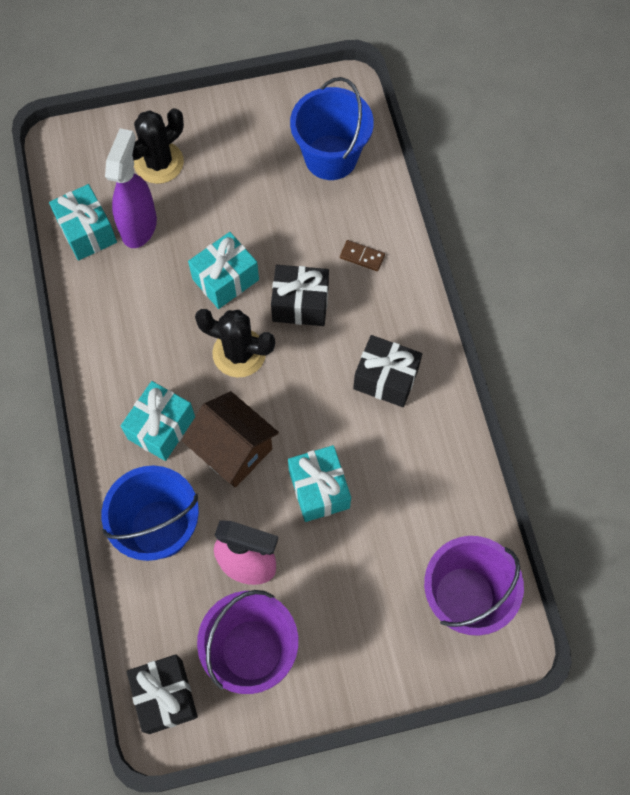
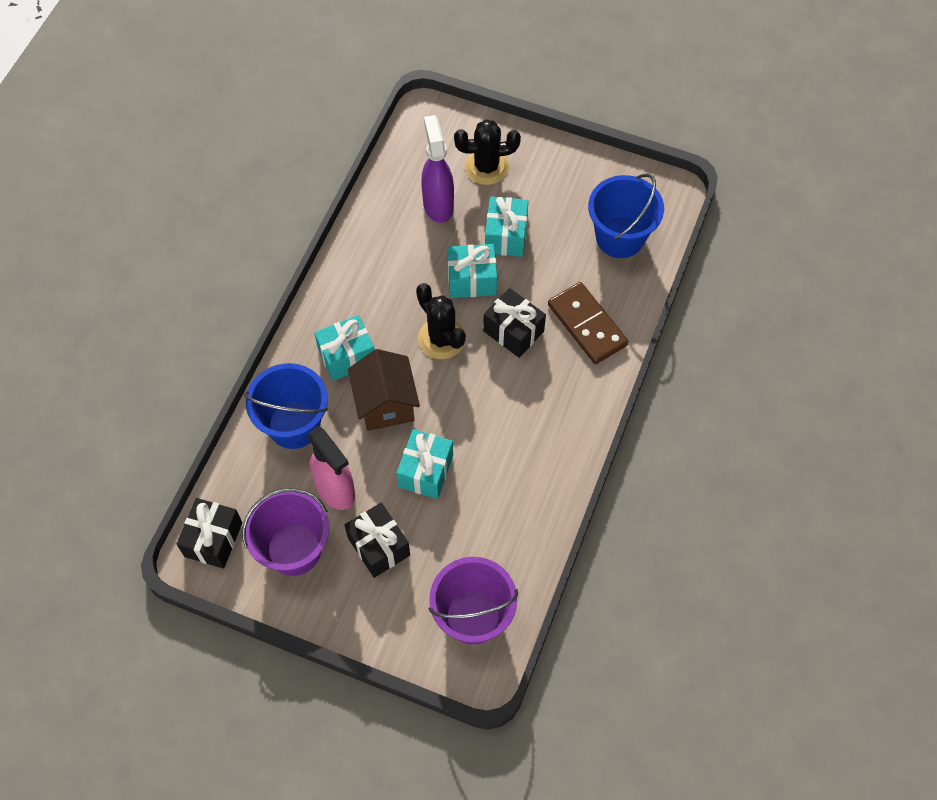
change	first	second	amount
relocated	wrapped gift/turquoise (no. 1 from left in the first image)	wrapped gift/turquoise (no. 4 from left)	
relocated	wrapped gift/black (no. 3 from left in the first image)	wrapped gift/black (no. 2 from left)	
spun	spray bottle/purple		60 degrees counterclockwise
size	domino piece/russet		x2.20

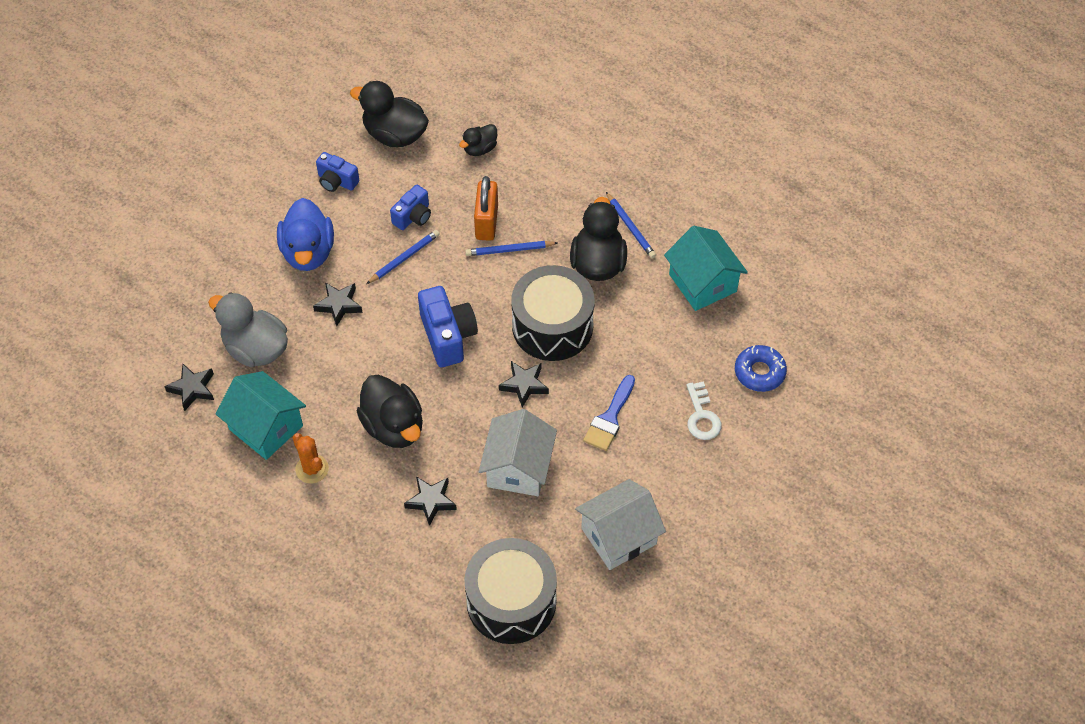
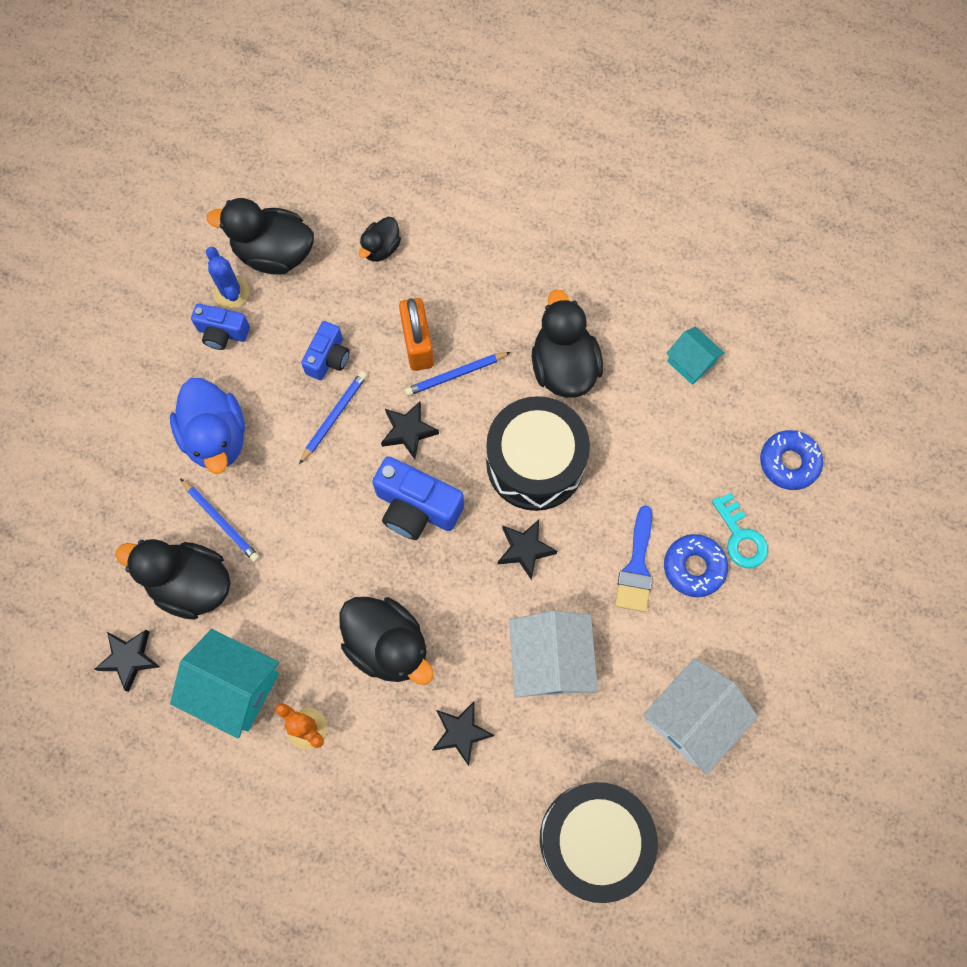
change	first	second	amount
appeared		saguaro cactus/blue	
appeared		doughnut/blue (no. 1 from left)	
relocated	star shape/black (no. 2 from left)		
relocated	wooden pencil/blue (no. 3 from left in the first image)	wooden pencil/blue (no. 1 from left)	
colour	duck/gray	duck/black (no. 1 from left)	
colour	latchkey/snow-white	latchkey/turquoise	
spun	camera/blue (no. 3 from left)		150 degrees clockwise
size	toy house/turquoise (no. 2 from left)		x0.57

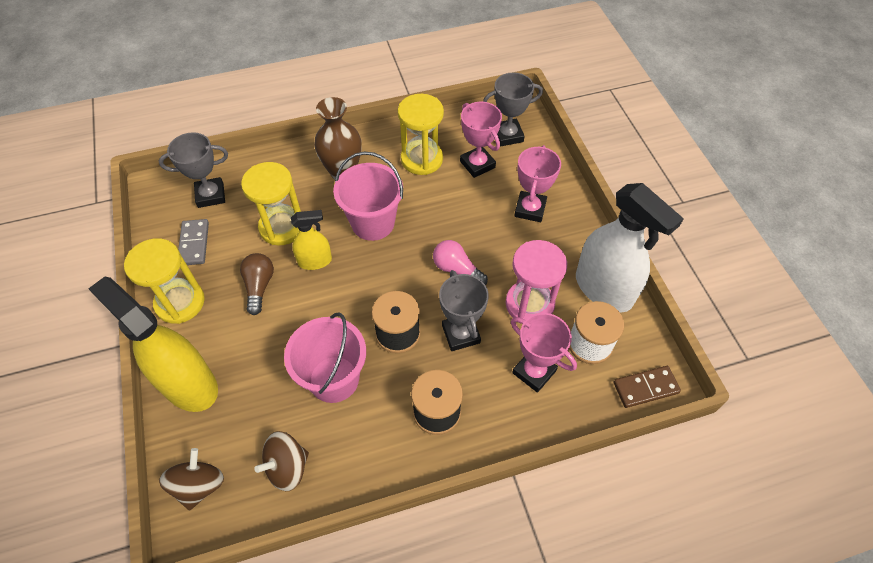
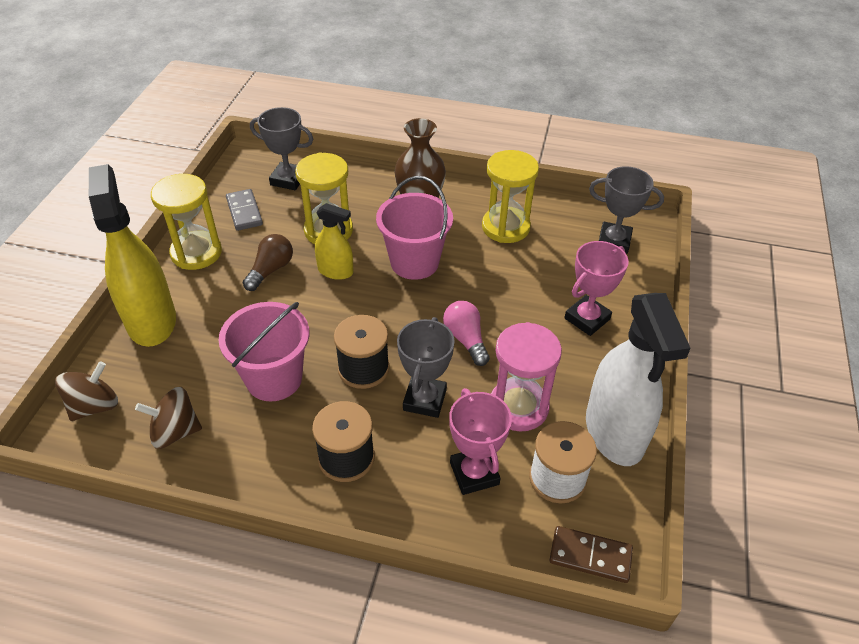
change	first	second	amount
missing	award cup/rose-pink (no. 1 from left)		
spun	domino piece/gray		45 degrees counterclockwise

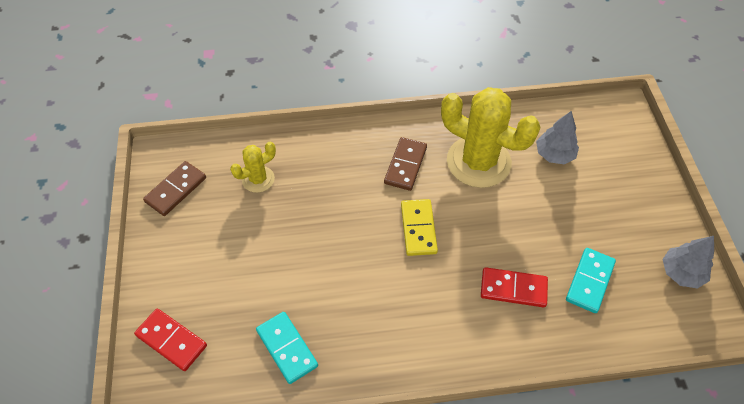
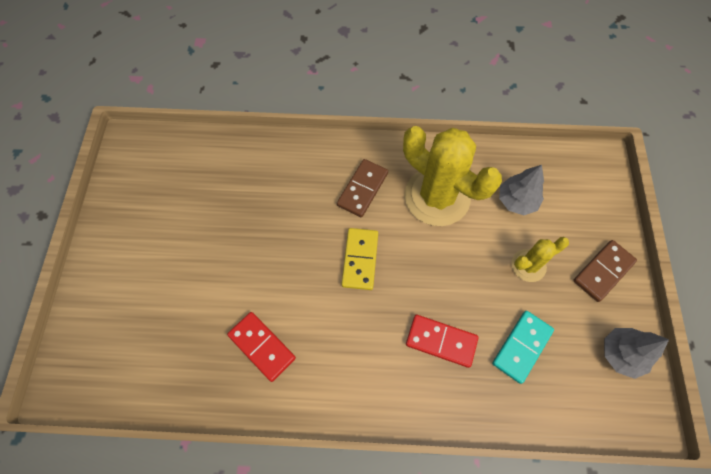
change	first	second	amount
missing	domino piece/turquoise (no. 1 from left)		
relocated	domino piece/scarlet (no. 1 from left)		
relocated	domino piece/russet (no. 1 from left in the first image)	domino piece/russet (no. 2 from left)	
relocated	saguaro cactus/bright yellow (no. 1 from left in the first image)	saguaro cactus/bright yellow (no. 2 from left)	

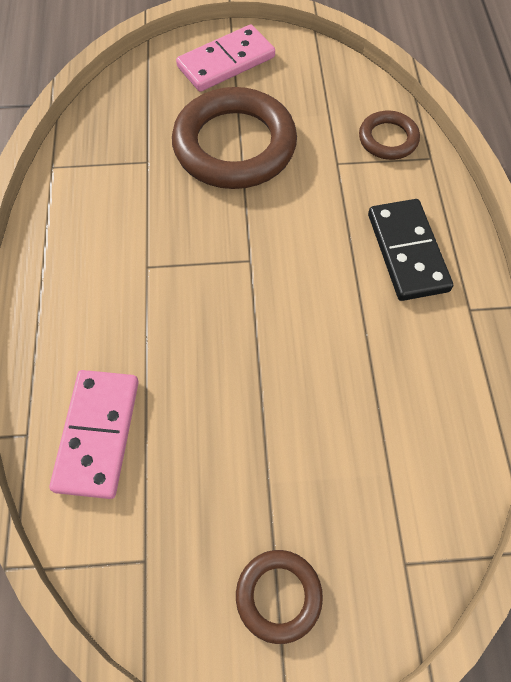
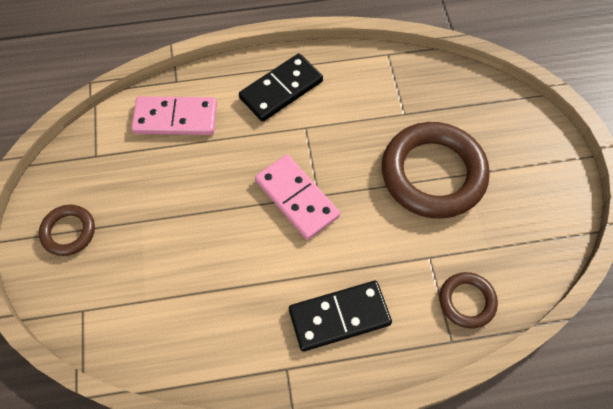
change	first	second	amount
appeared		domino piece/black (no. 1 from left)	
relocated	domino piece/rose-pink (no. 2 from left)		

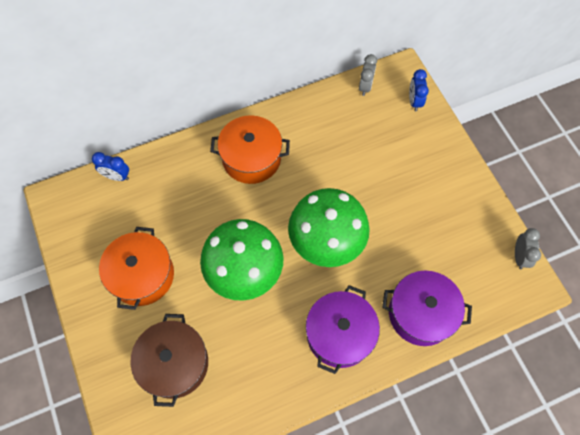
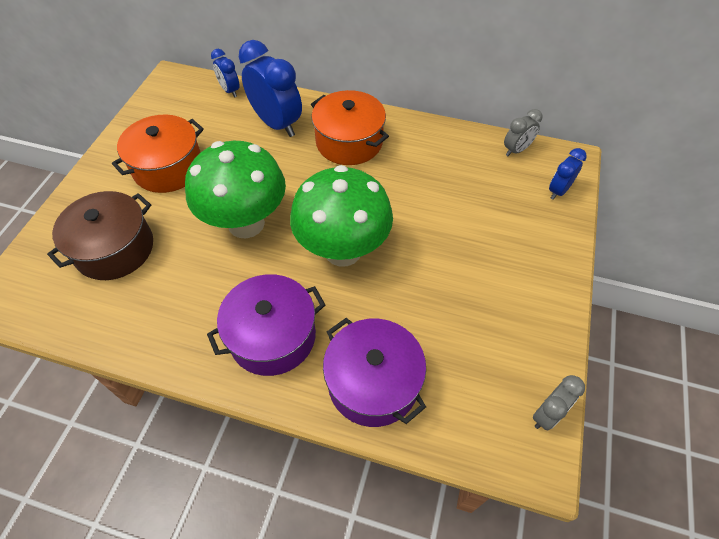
change	first	second	amount
appeared		bedside clock/blue (no. 2 from left)	

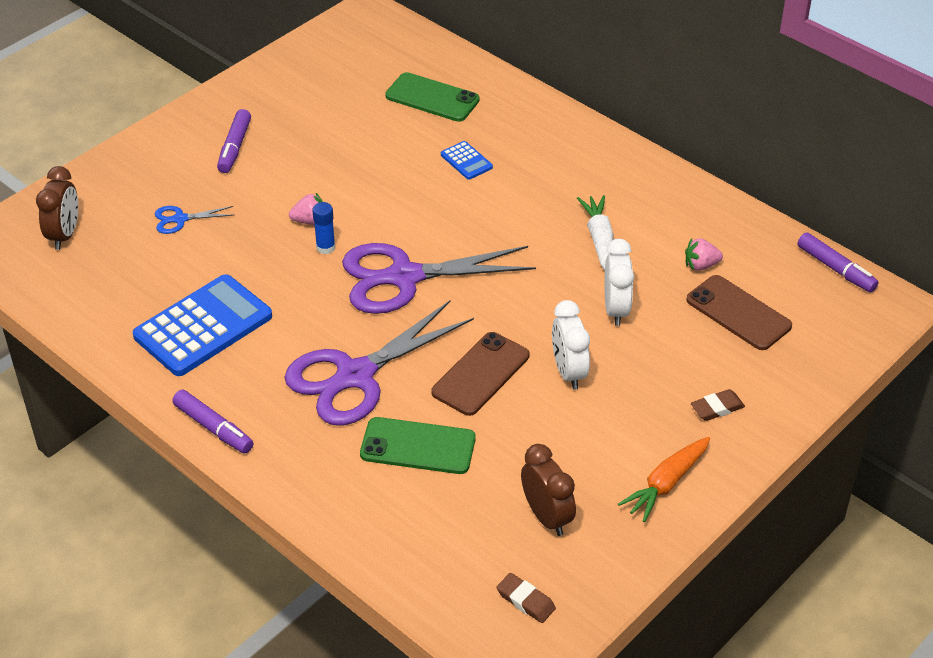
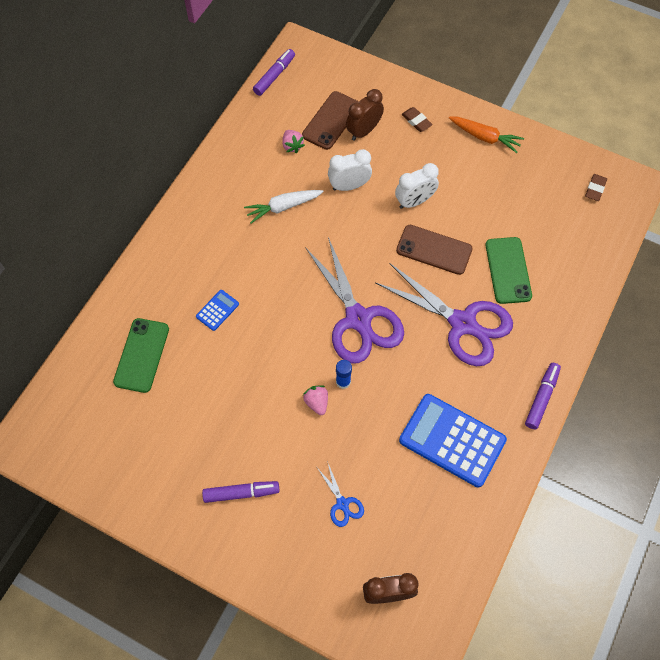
change	first	second	amount
relocated	bedside clock/russet (no. 2 from left in the first image)	bedside clock/russet (no. 1 from left)	

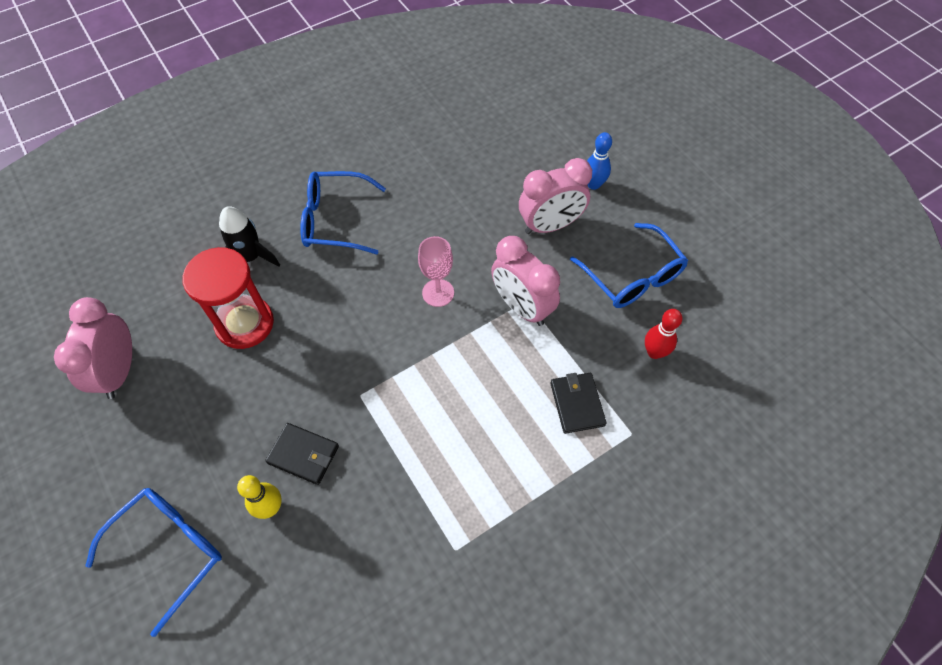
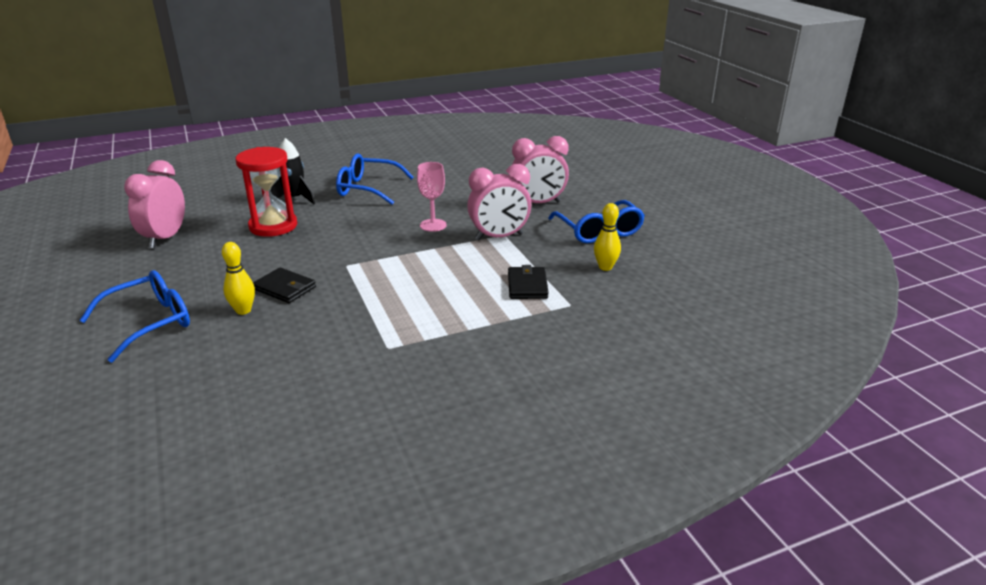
change	first	second	amount
missing	tenpin/blue		
colour	tenpin/scarlet	tenpin/bright yellow (no. 2 from left)	
spun	bedside clock/rose-pink (no. 2 from left)		75 degrees counterclockwise

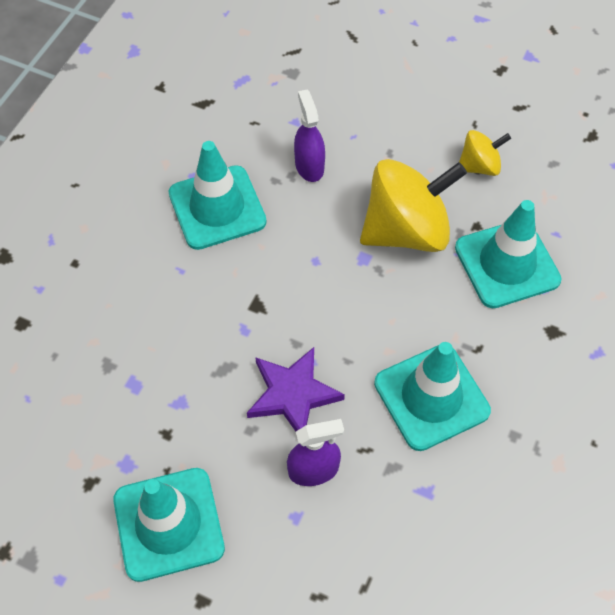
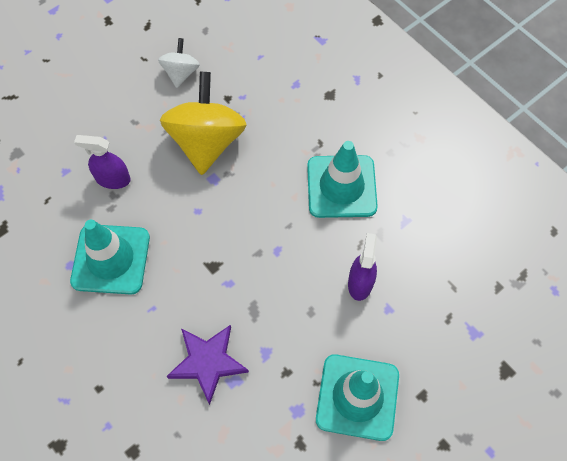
change	first	second	amount
missing	safety cone/turquoise (no. 4 from left)		
relocated	star shape/purple		
colour	spinning top/bright yellow (no. 2 from left)	spinning top/snow-white	

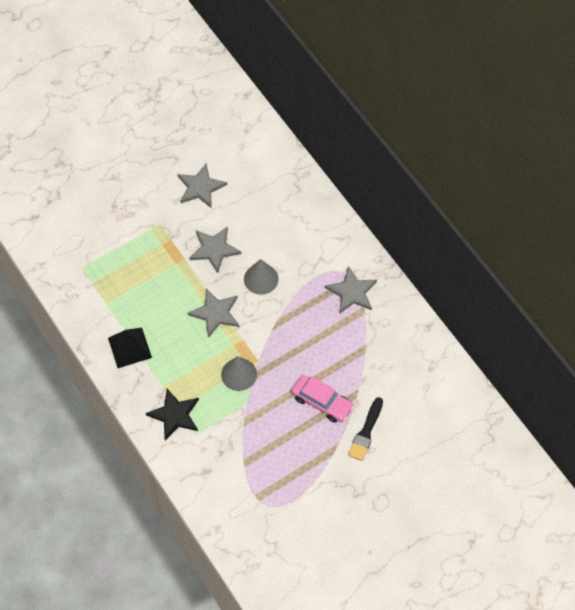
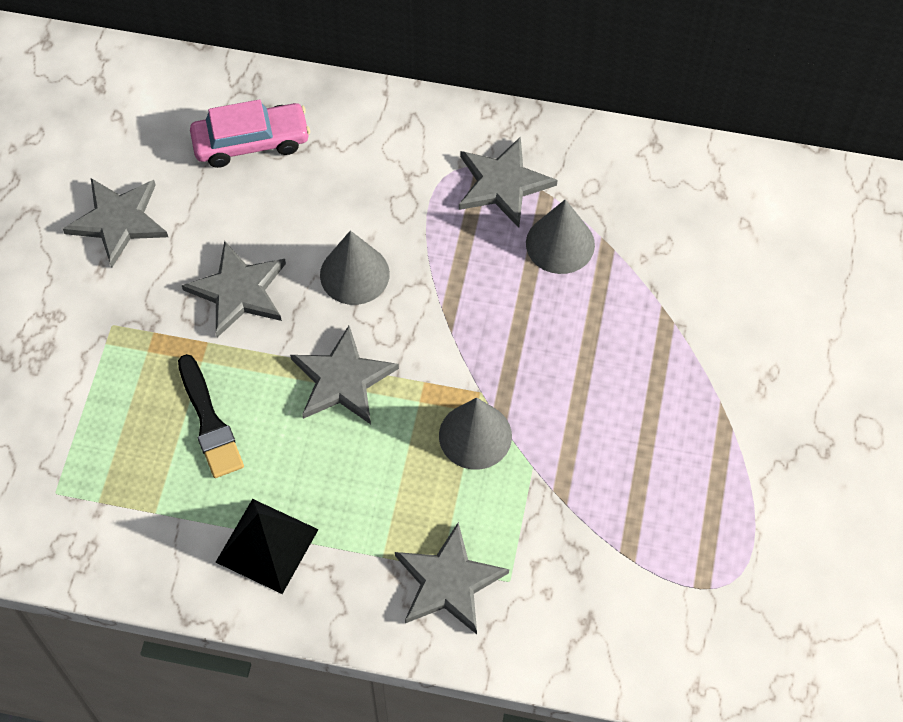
change	first	second	amount
appeared		cone shape/gray (no. 3 from left)	
relocated	car/rose-pink		
relocated	paint brush/black		
colour	star shape/black	star shape/gray (no. 4 from left)	

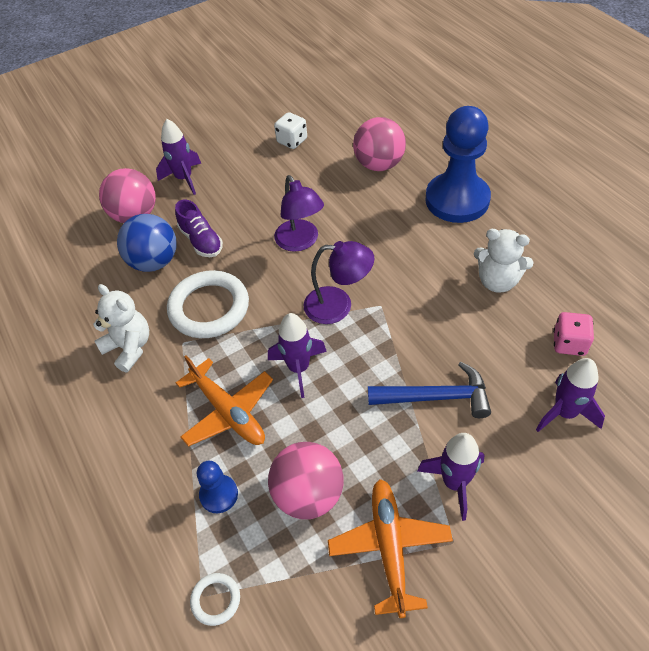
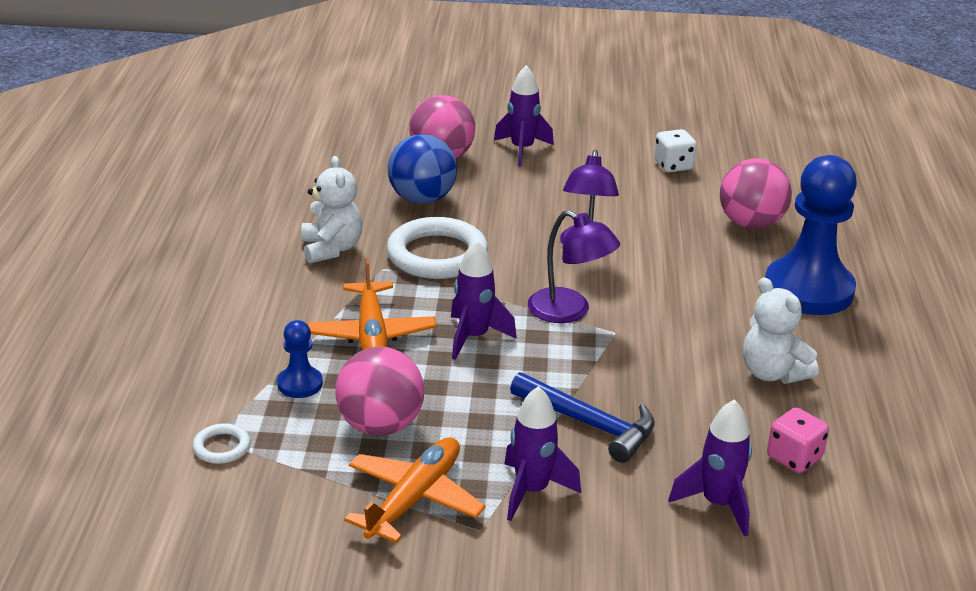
change	first	second	amount
missing	sneaker/purple		

